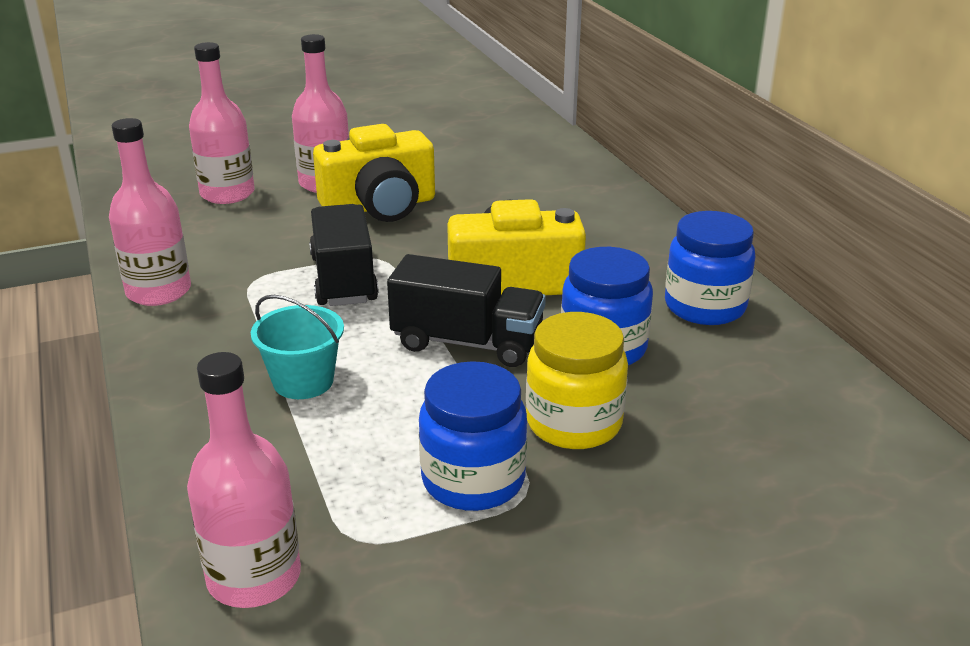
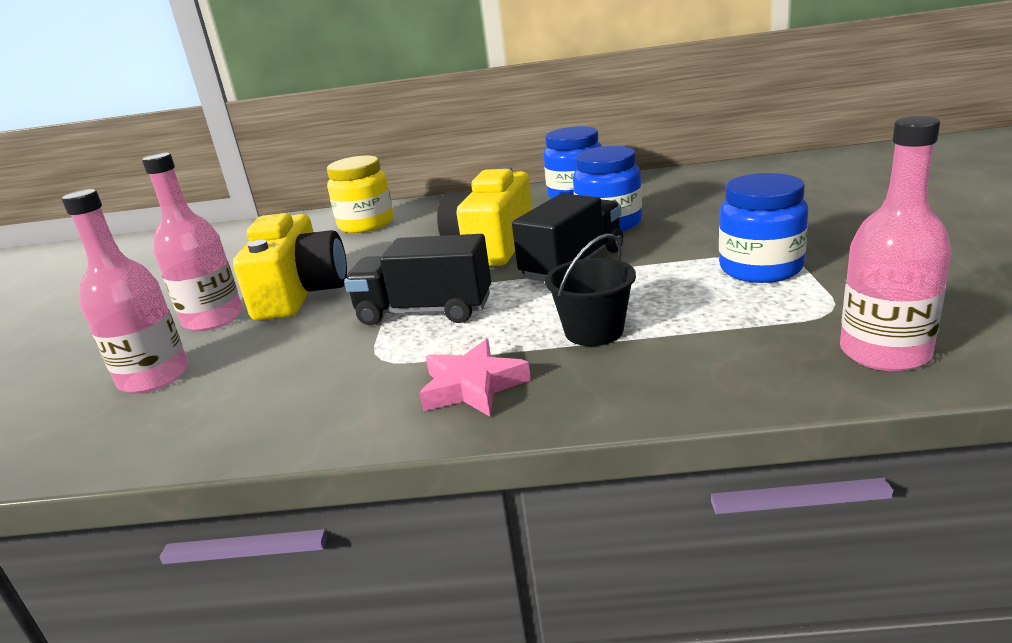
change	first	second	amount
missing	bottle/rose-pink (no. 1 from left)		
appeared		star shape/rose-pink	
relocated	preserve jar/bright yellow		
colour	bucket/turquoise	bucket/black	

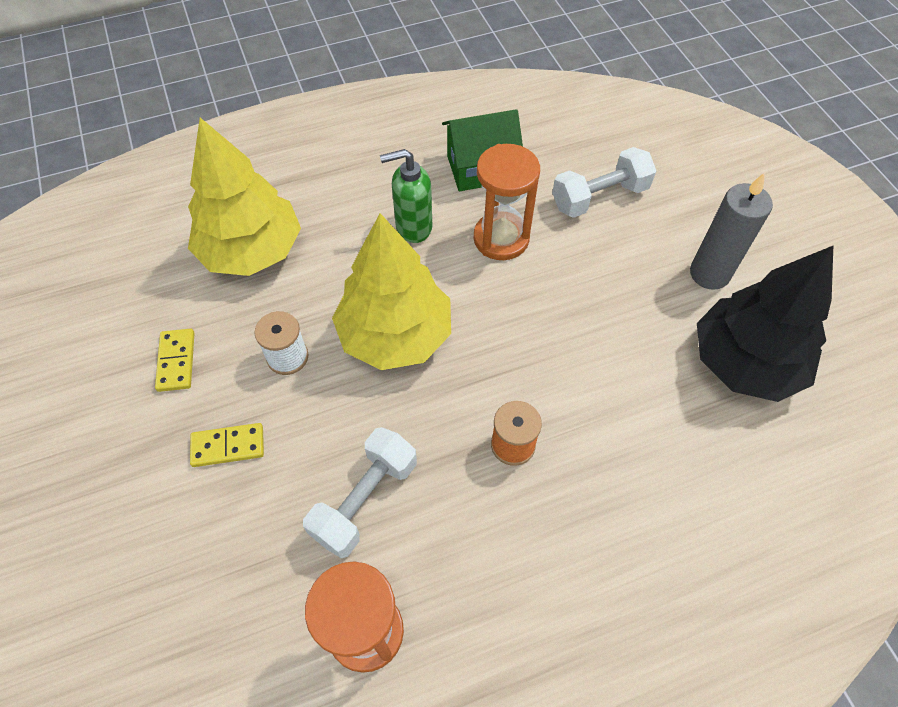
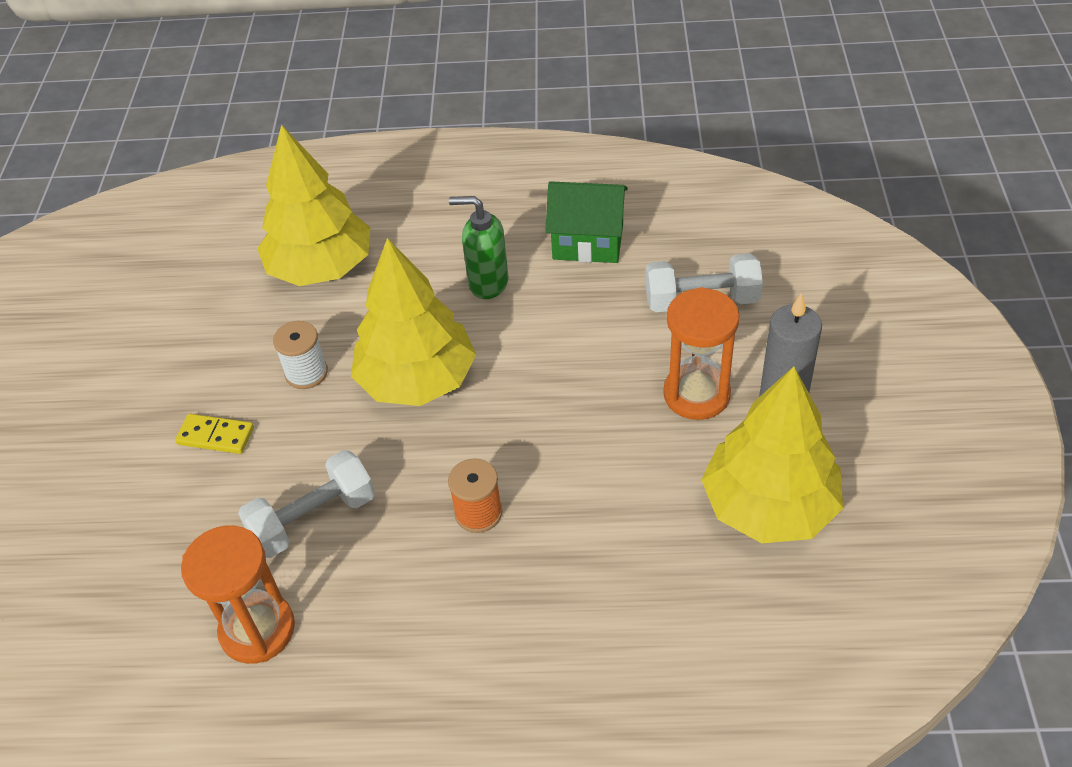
change	first	second	amount
missing	domino piece/bright yellow (no. 1 from left)		
relocated	sand timer/bright orange (no. 2 from left)		
colour	tree/black	tree/bright yellow (no. 3 from left)	

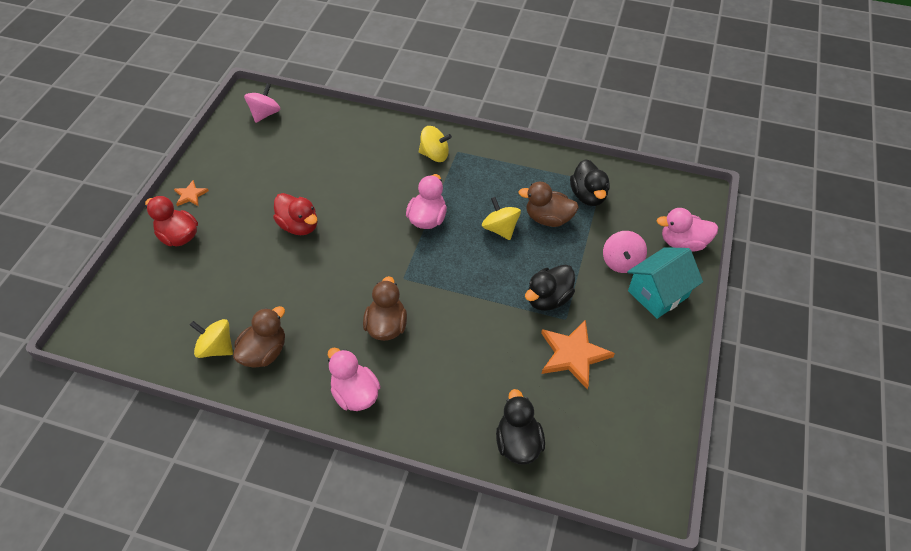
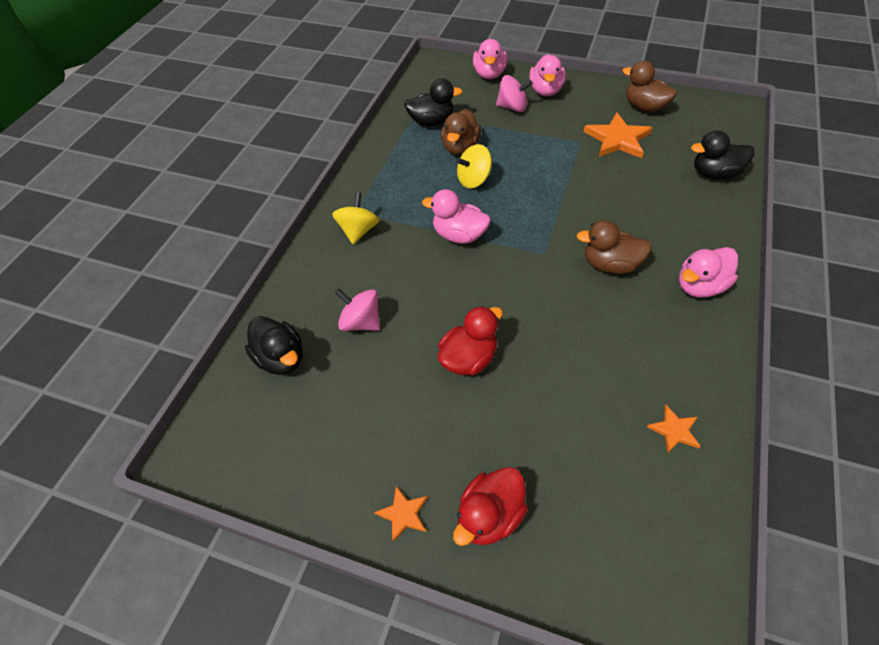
change	first	second	amount
relocated	duck/russet (no. 1 from left in the first image)	duck/russet (no. 3 from left)	
relocated	spinning top/rose-pink (no. 1 from left)		
relocated	duck/black (no. 2 from left in the first image)	duck/black (no. 1 from left)	
exchanged	spinning top/bright yellow (no. 1 from left)	star shape/bright orange (no. 3 from left)	
exchanged	toy house/turquoise	duck/rose-pink (no. 3 from left)	

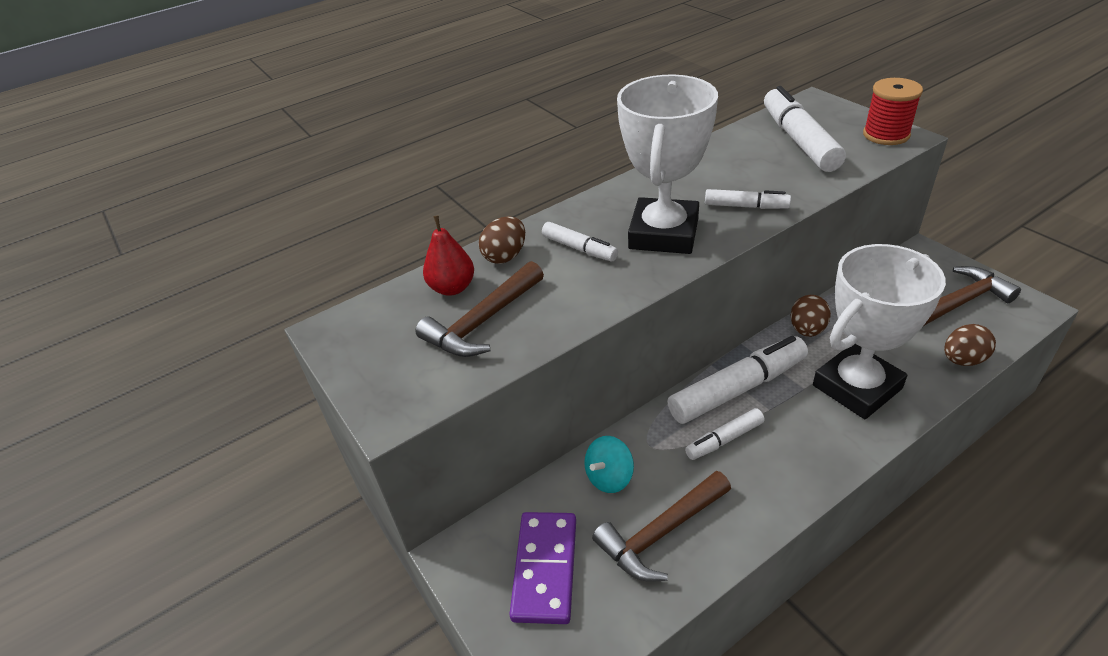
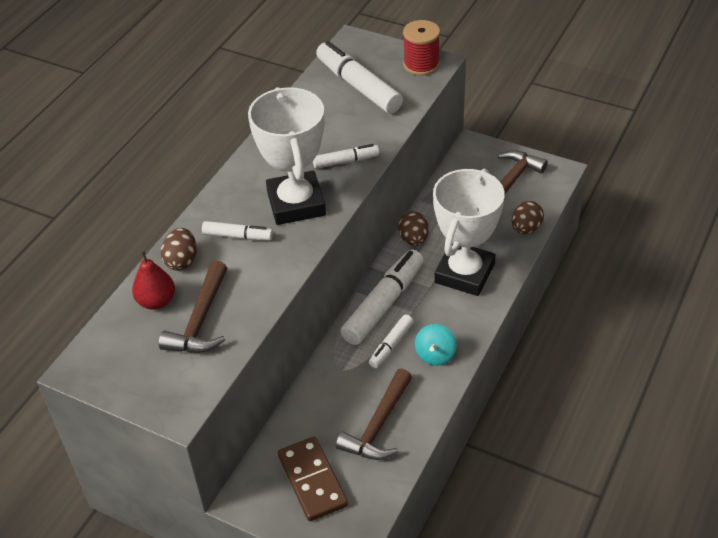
change	first	second	amount
relocated	spinning top/turquoise		
colour	domino piece/purple	domino piece/russet	

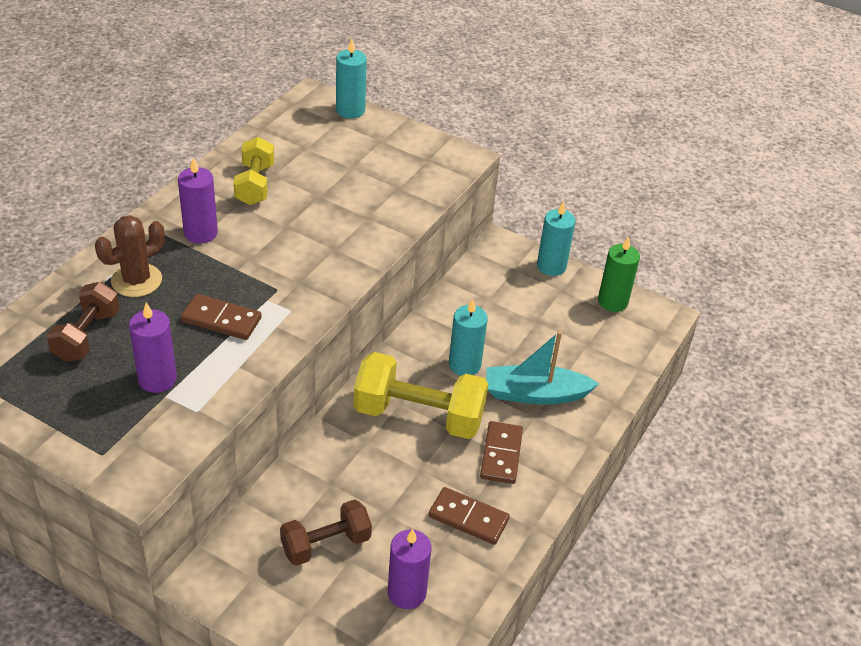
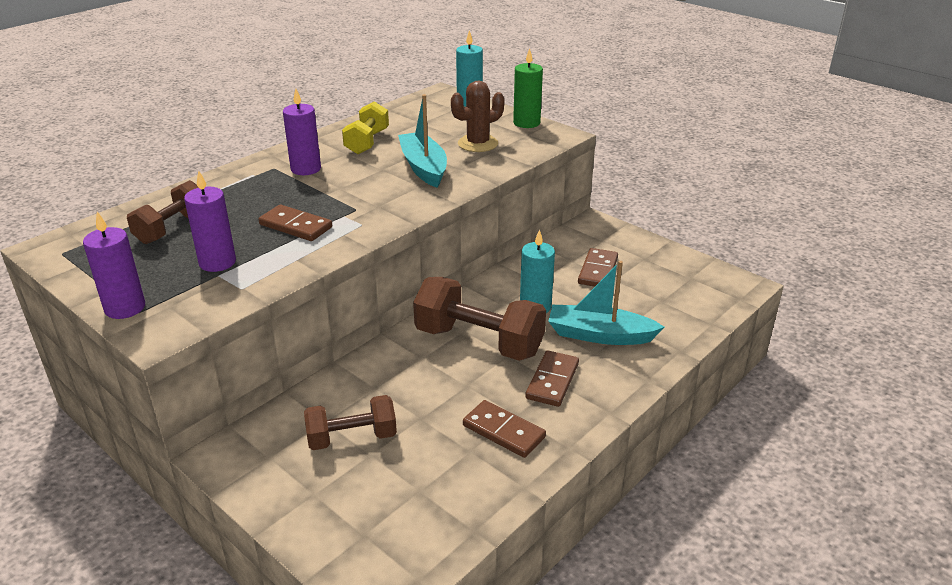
change	first	second	amount
missing	pillar candle/turquoise (no. 3 from left)		
appeared		boat/turquoise (no. 1 from left)	
appeared		domino piece/russet (no. 4 from left)	
relocated	saguaro cactus/russet		
relocated	pillar candle/purple (no. 3 from left in the first image)	pillar candle/purple (no. 1 from left)	
relocated	pillar candle/green		
colour	dumbbell/bright yellow (no. 2 from left)	dumbbell/russet (no. 3 from left)	

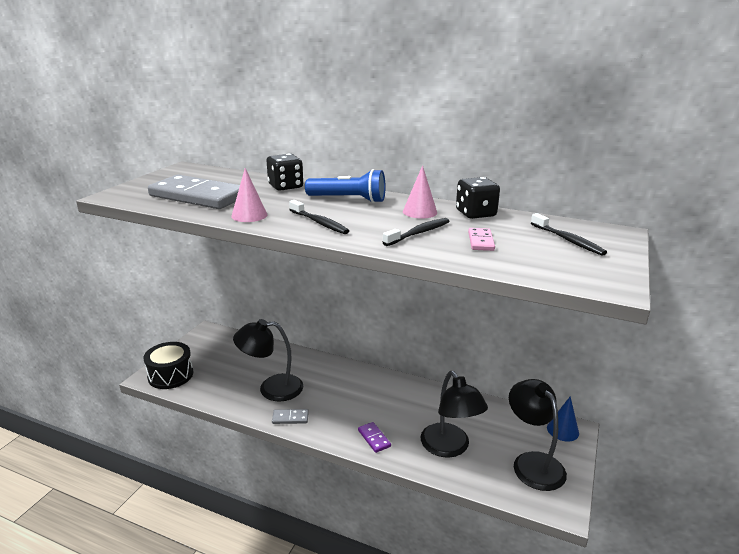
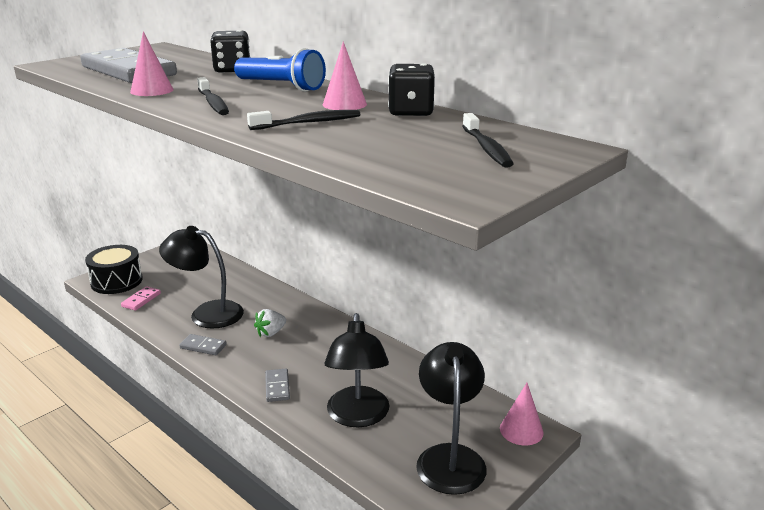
change	first	second	amount
appeared		berry/snow-white	
relocated	domino piece/rose-pink		
colour	domino piece/purple	domino piece/gray (no. 3 from left)	
colour	cone shape/blue	cone shape/rose-pink (no. 3 from left)	

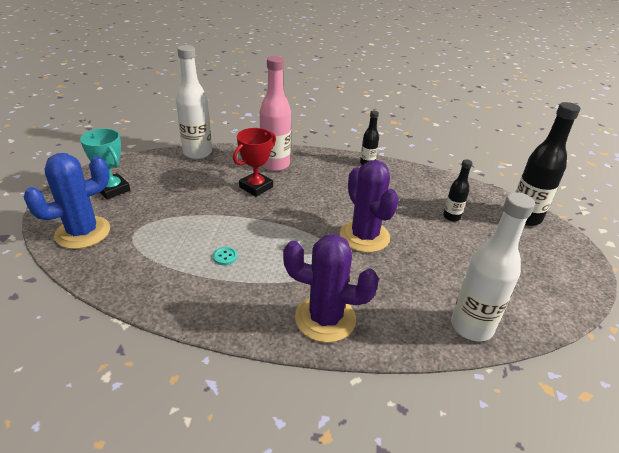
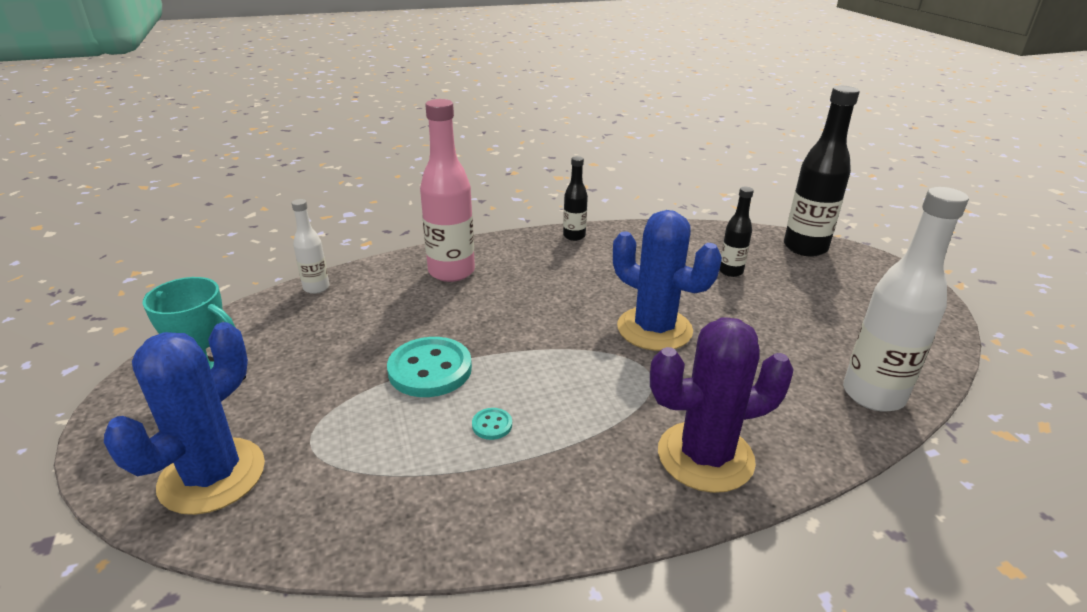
change	first	second	amount
missing	award cup/scarlet		
appeared		sewing button/turquoise (no. 1 from left)	
colour	saguaro cactus/purple (no. 2 from left)	saguaro cactus/blue (no. 2 from left)	
size	bottle/snow-white (no. 1 from left)		x0.53

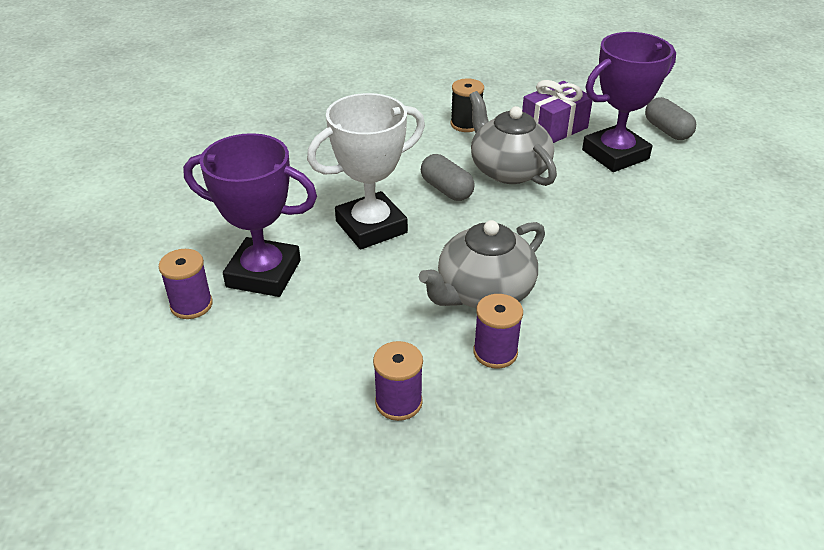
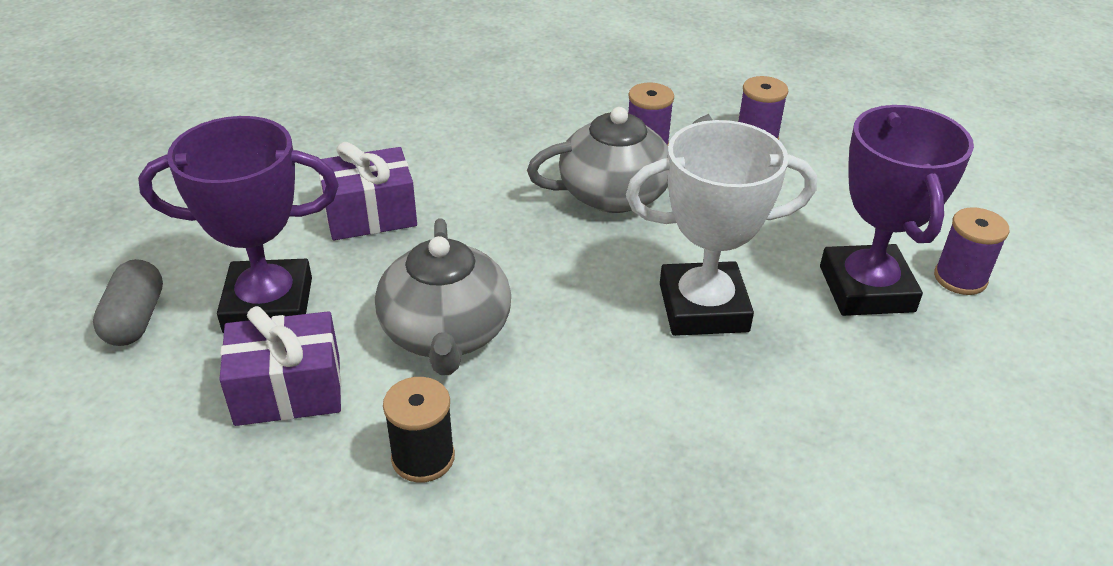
change	first	second	amount
missing	pill shape/gray (no. 1 from left)		
appeared		wrapped gift/purple (no. 2 from left)	
spun	award cup/purple (no. 1 from left in the first image)	award cup/purple (no. 2 from left)	45 degrees clockwise

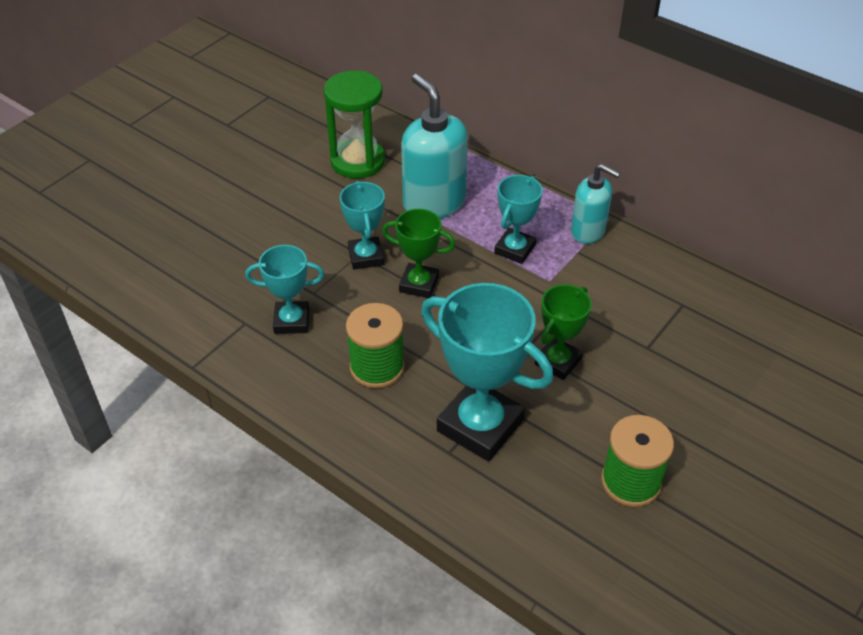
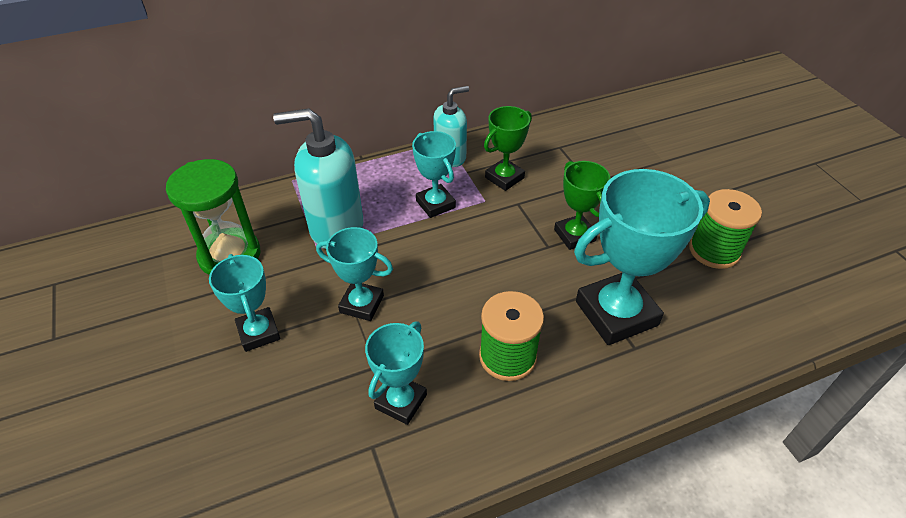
change	first	second	amount
appeared		award cup/turquoise (no. 1 from left)	
relocated	award cup/green (no. 1 from left)		

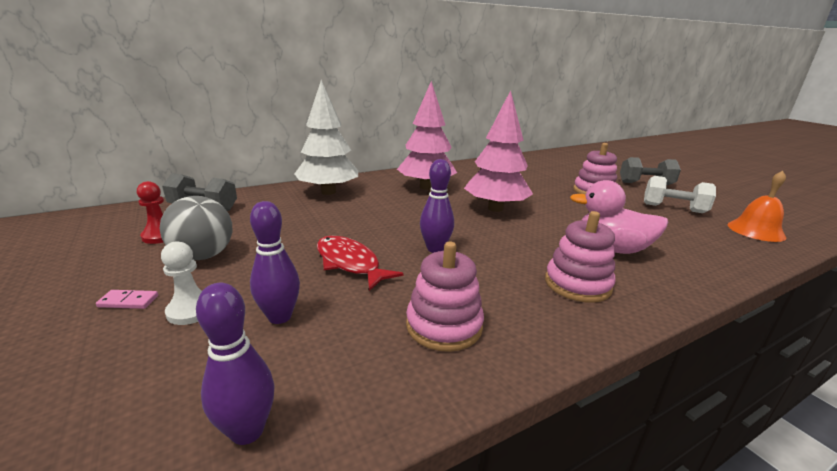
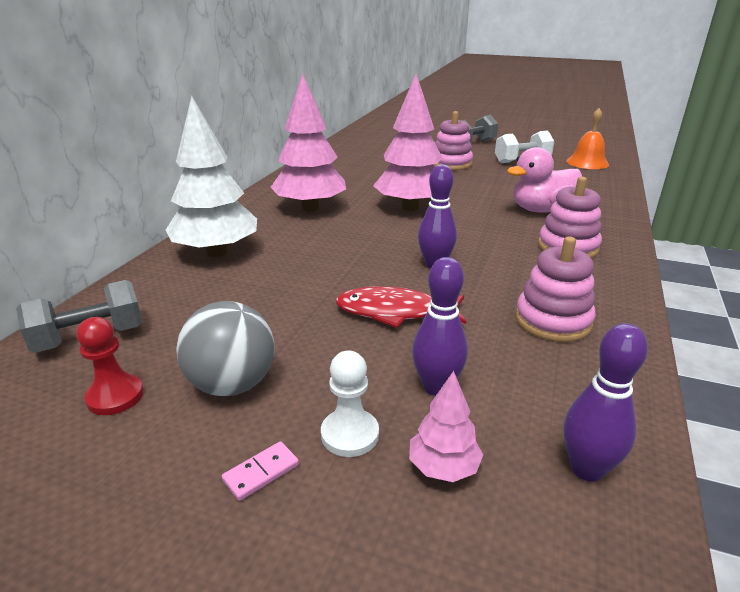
change	first	second	amount
appeared		tree/rose-pink (no. 3 from left)	

